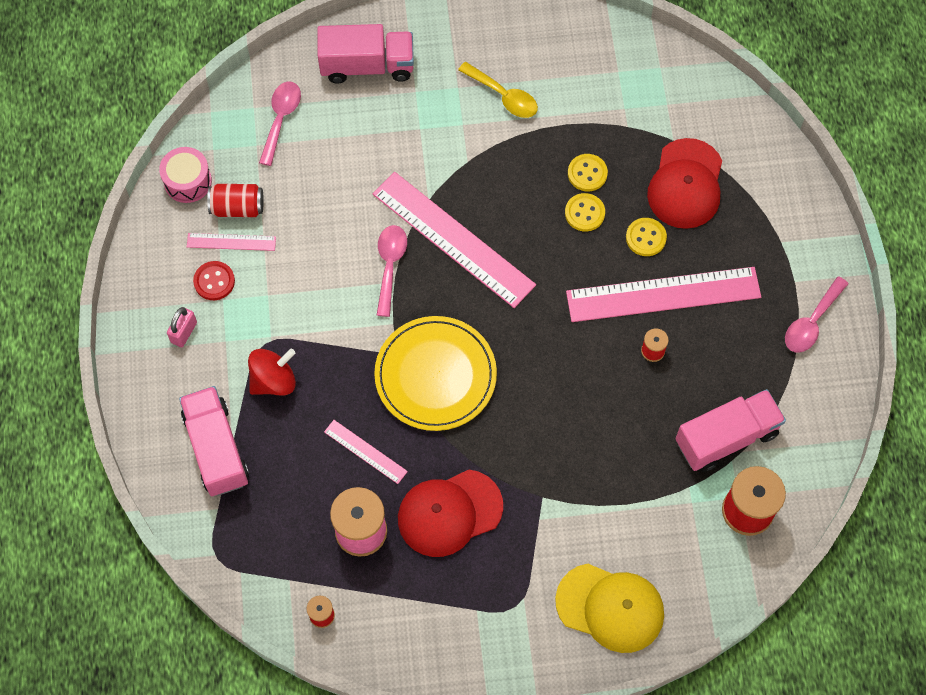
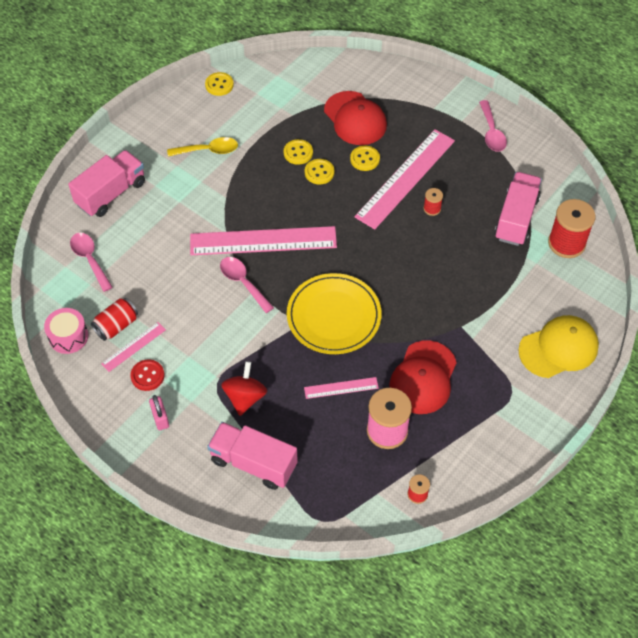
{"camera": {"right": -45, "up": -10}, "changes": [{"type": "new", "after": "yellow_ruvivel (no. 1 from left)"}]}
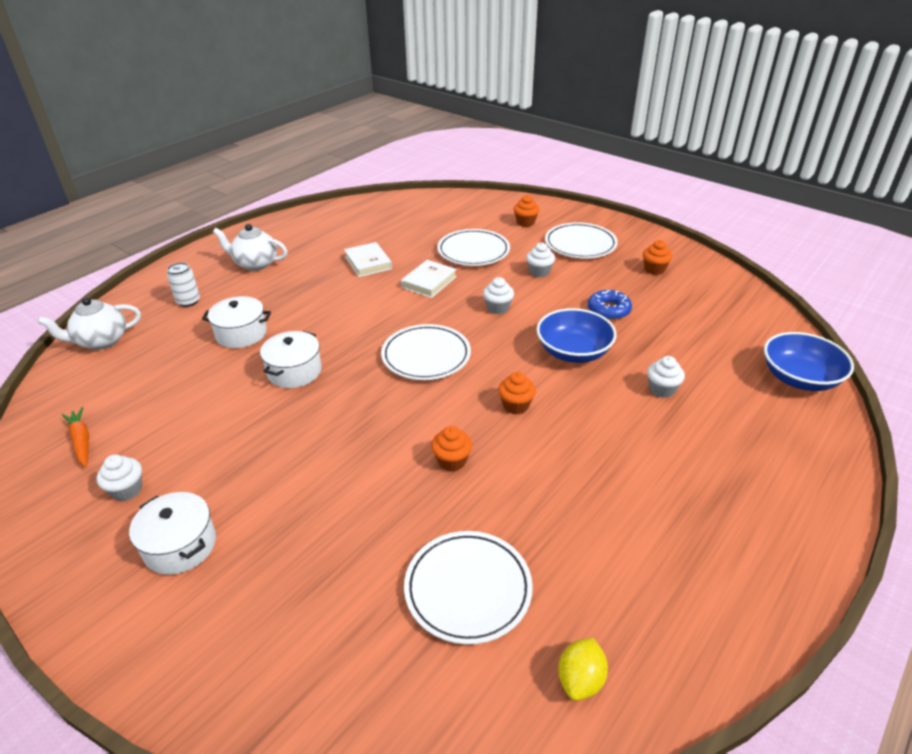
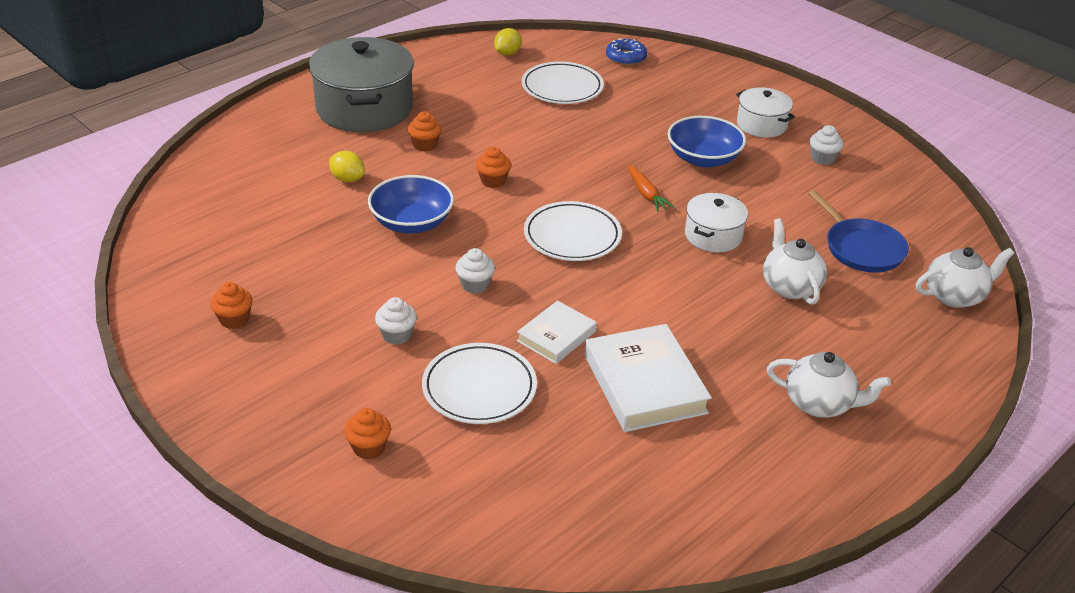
{"camera": {"right": -175, "up": 0}, "changes": [{"type": "new", "after": "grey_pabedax"}, {"type": "swapped", "before": "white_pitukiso (no. 4 from left)", "after": "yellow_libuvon (no. 1 from left)"}, {"type": "shifted", "before": "orange_pitukiso (no. 1 from left in the first image)", "after": "orange_pitukiso (no. 3 from left)"}, {"type": "scaled", "before": "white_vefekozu (no. 1 from left in the first image)", "scale": 1.68}, {"type": "shifted", "before": "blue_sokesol"}, {"type": "shifted", "before": "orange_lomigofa"}, {"type": "shifted", "before": "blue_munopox (no. 2 from left)"}, {"type": "swapped", "before": "white_pabedax (no. 2 from left)", "after": "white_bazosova (no. 1 from left)"}, {"type": "new", "after": "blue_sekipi"}, {"type": "gone", "before": "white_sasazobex"}, {"type": "gone", "before": "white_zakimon (no. 4 from left)"}]}
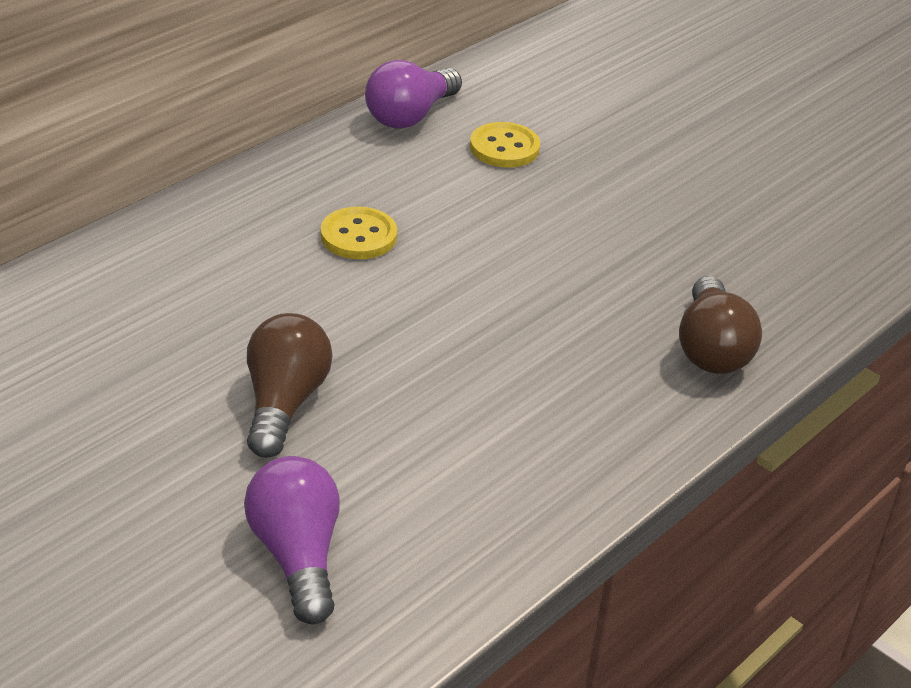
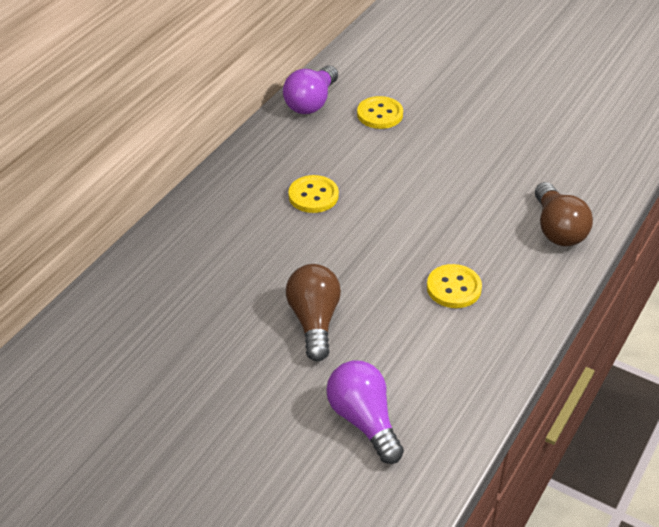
{"camera": {"right": -10, "up": 5}, "changes": [{"type": "new", "after": "yellow_ruvivel (no. 3 from left)"}]}
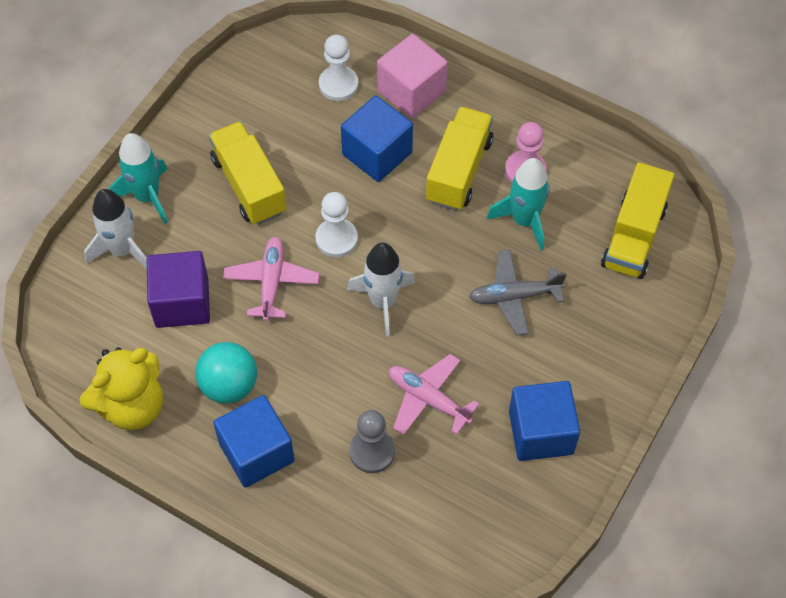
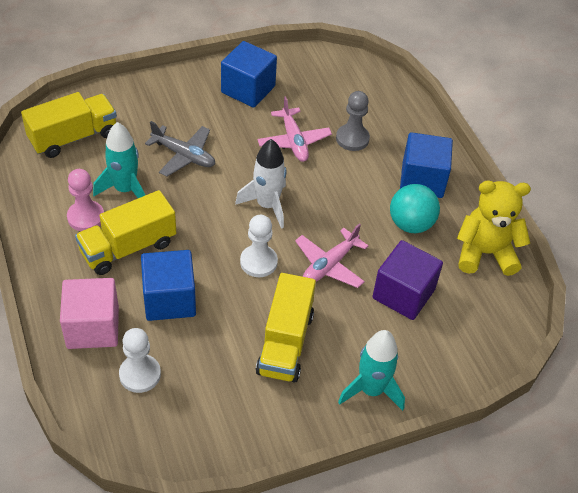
{"camera": {"right": -145, "up": -10}, "changes": [{"type": "gone", "before": "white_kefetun (no. 1 from left)"}]}
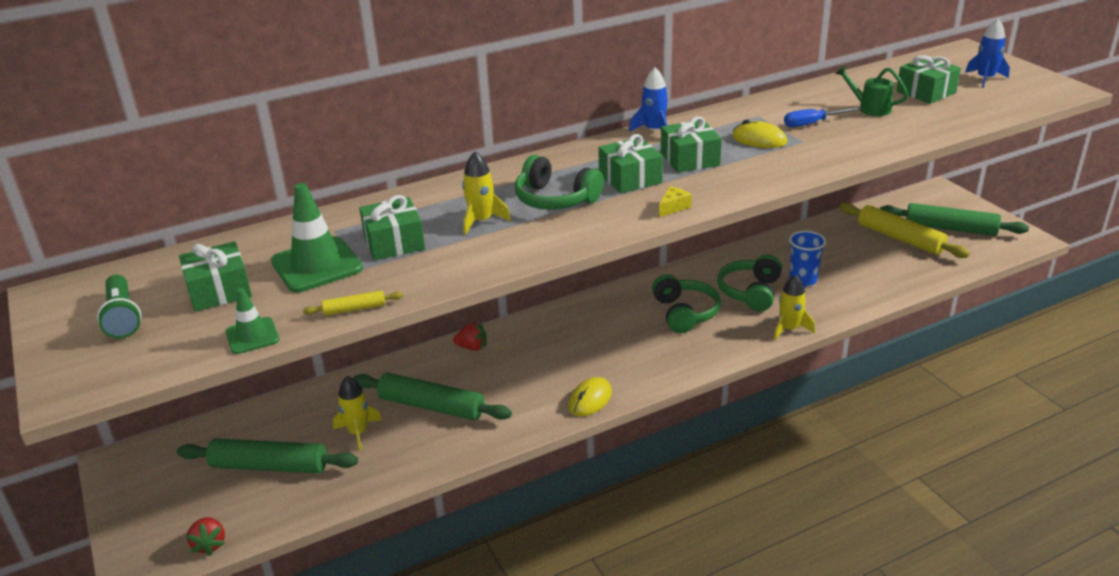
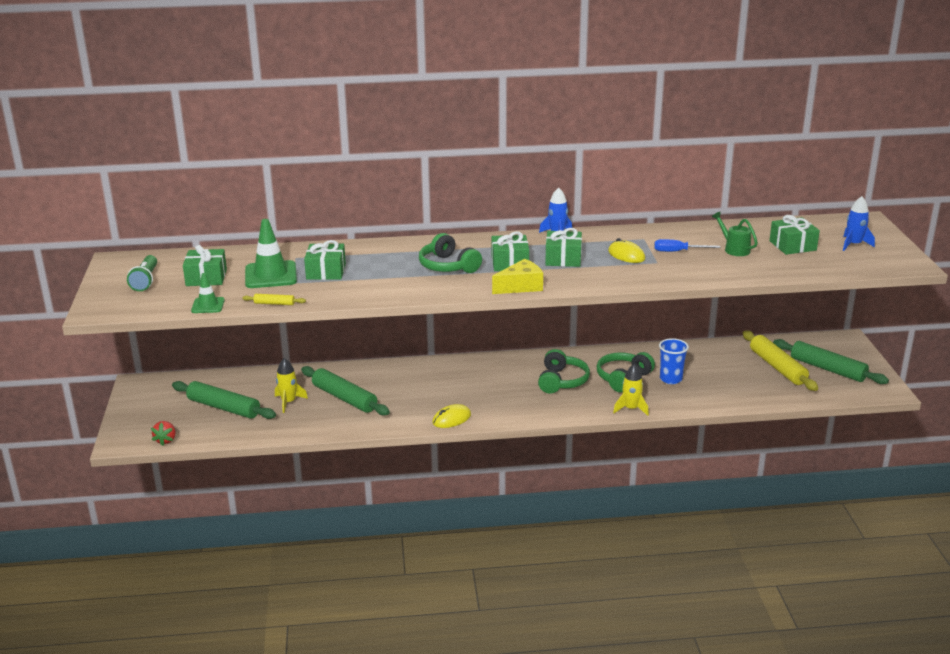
{"camera": {"right": 20, "up": -5}, "changes": [{"type": "scaled", "before": "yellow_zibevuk", "scale": 1.84}, {"type": "gone", "before": "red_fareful (no. 2 from left)"}, {"type": "gone", "before": "yellow_kefetun (no. 2 from left)"}]}
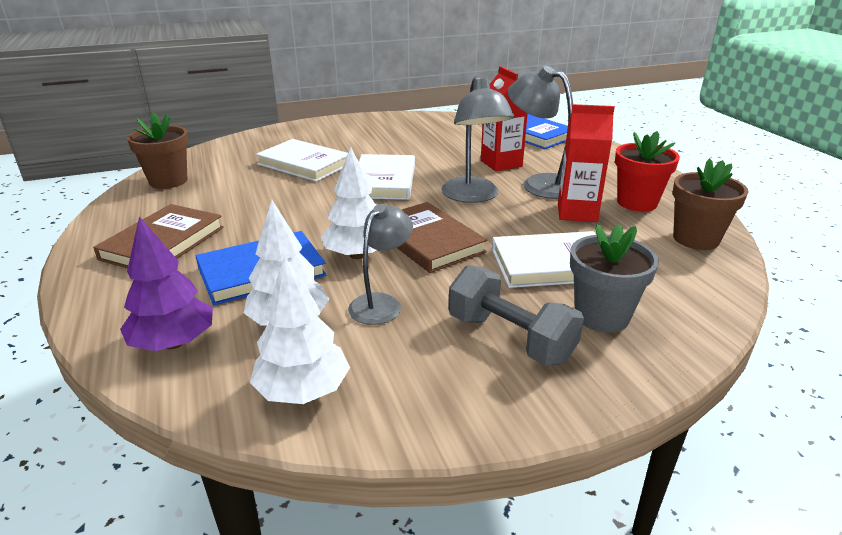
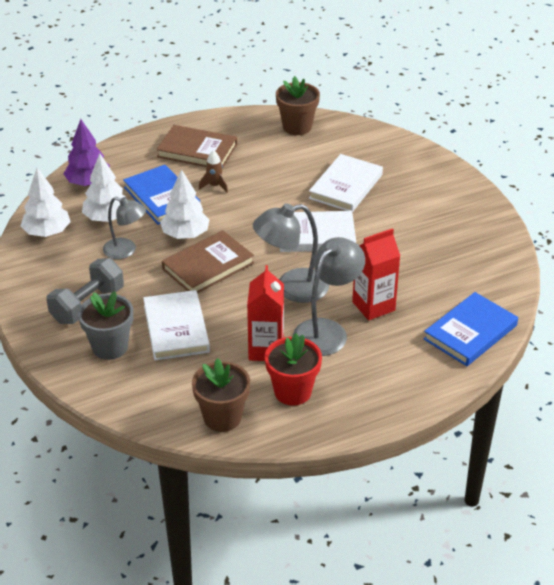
{"camera": {"right": 85, "up": 10}, "changes": [{"type": "new", "after": "brown_kefetun"}]}
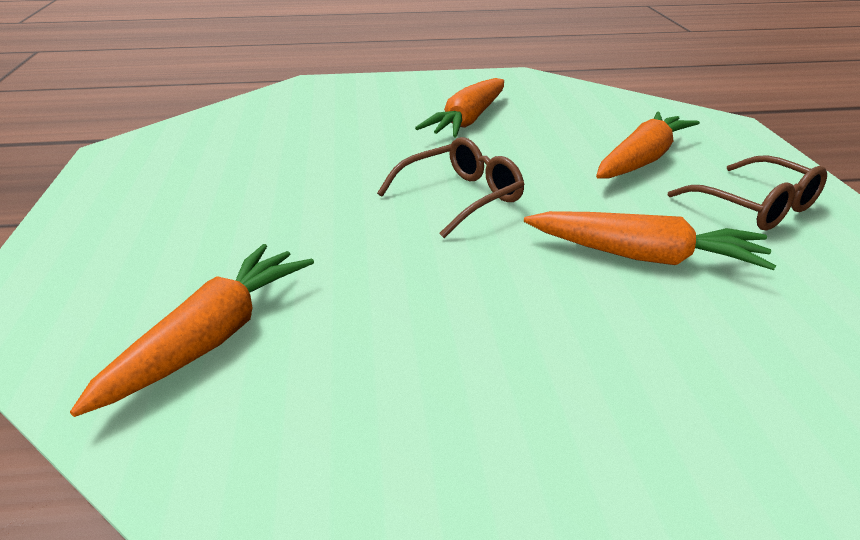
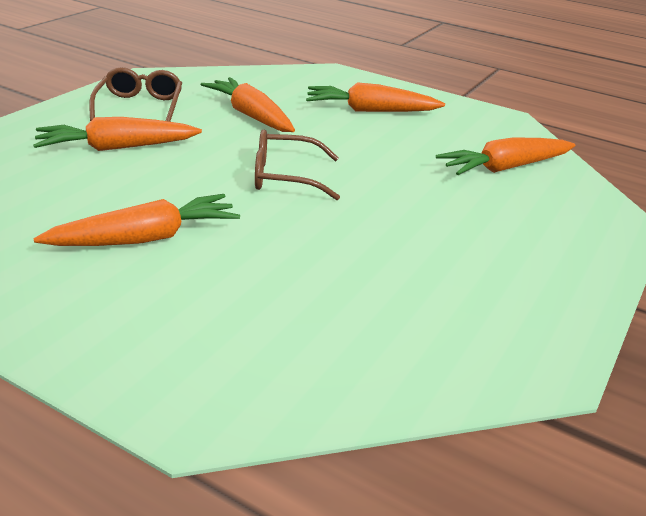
{"camera": {"right": -145, "up": 0}, "changes": [{"type": "new", "after": "orange_lomigofa (no. 4 from left)"}]}
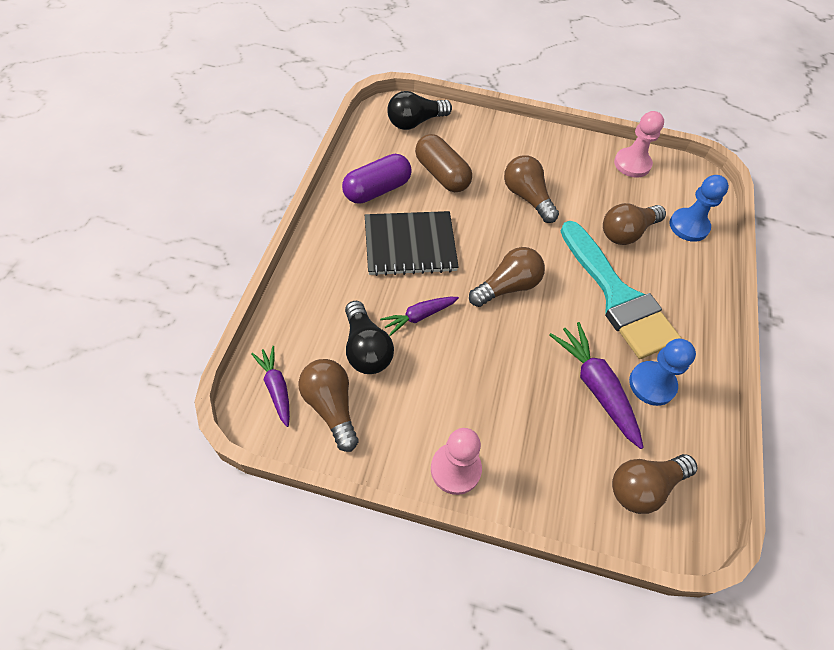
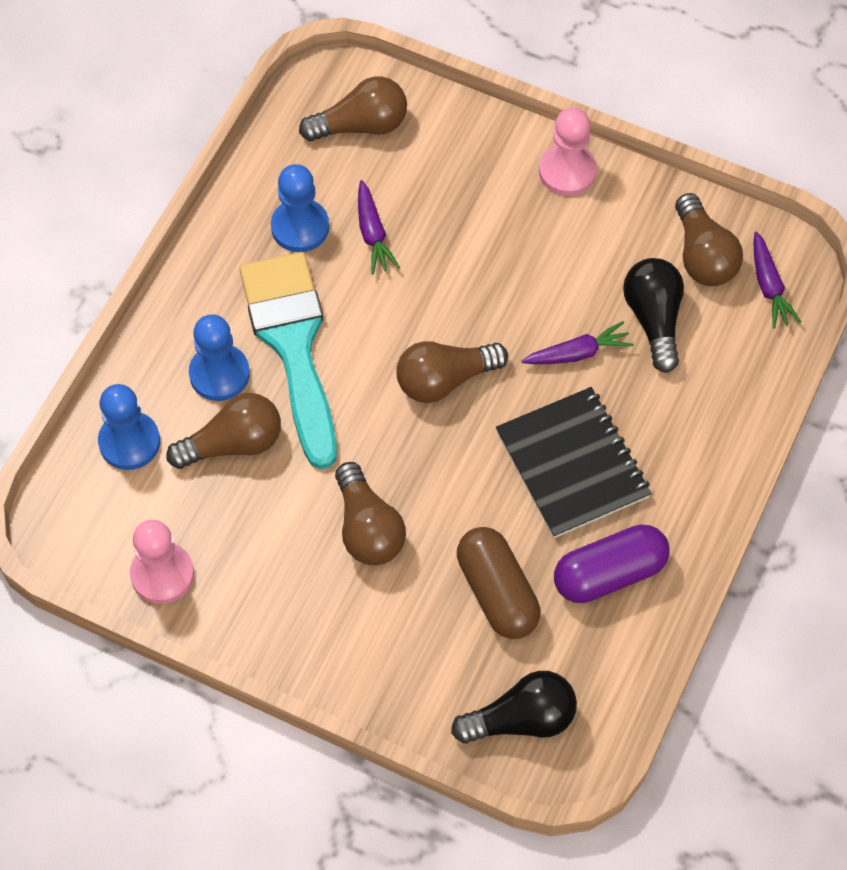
{"camera": {"right": -165, "up": 5}, "changes": [{"type": "new", "after": "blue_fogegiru (no. 2 from left)"}, {"type": "scaled", "before": "purple_lomigofa (no. 3 from left in the first image)", "scale": 0.62}, {"type": "rotated", "before": "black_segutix", "turn": 60}]}
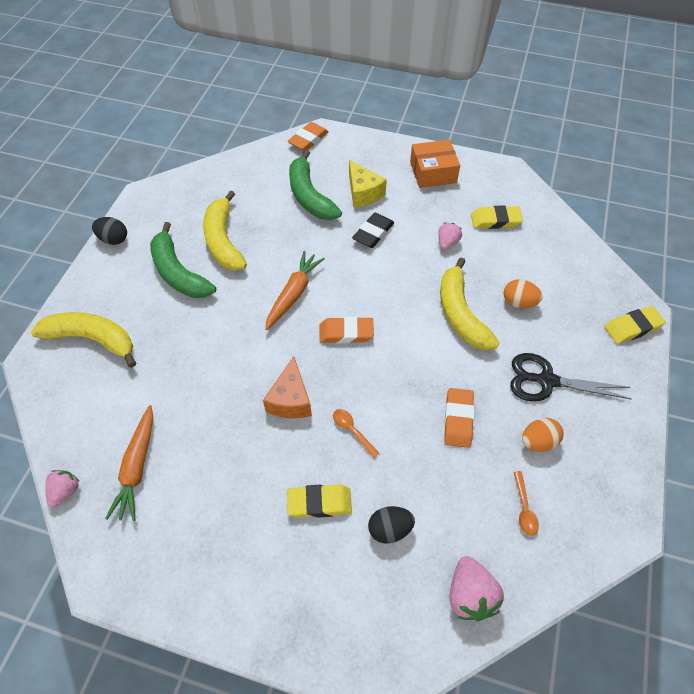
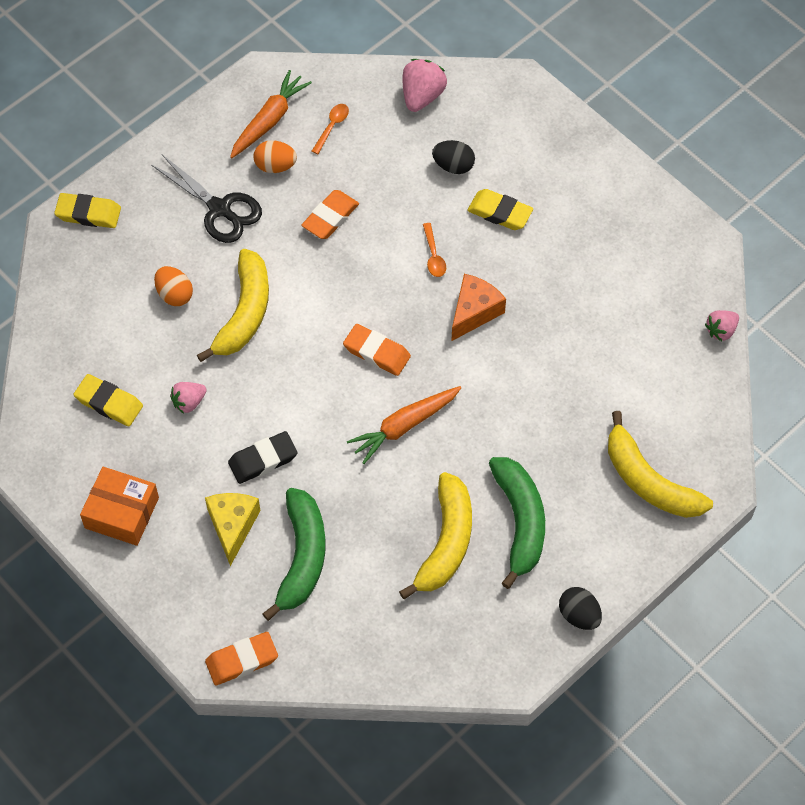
{"camera": {"right": -150, "up": 5}, "changes": [{"type": "shifted", "before": "orange_lomigofa (no. 1 from left)"}]}
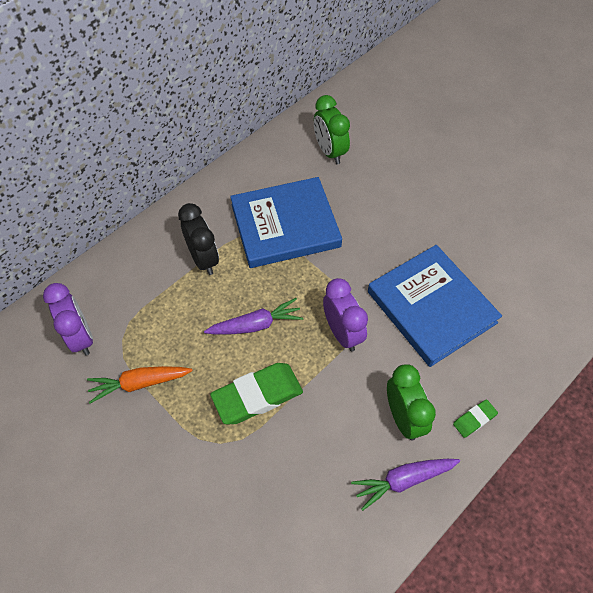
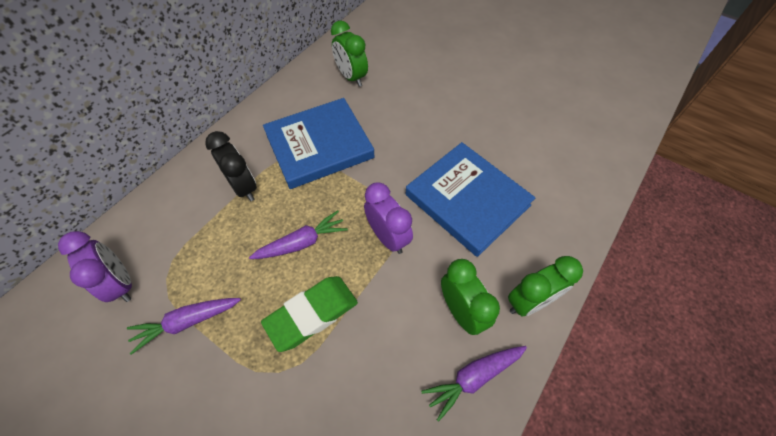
{"camera": {"right": -10, "up": 0}, "changes": [{"type": "repainted", "before": "orange_lomigofa", "after": "purple_lomigofa (no. 1 from left)"}, {"type": "swapped", "before": "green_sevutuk (no. 2 from left)", "after": "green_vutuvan (no. 3 from left)"}]}
